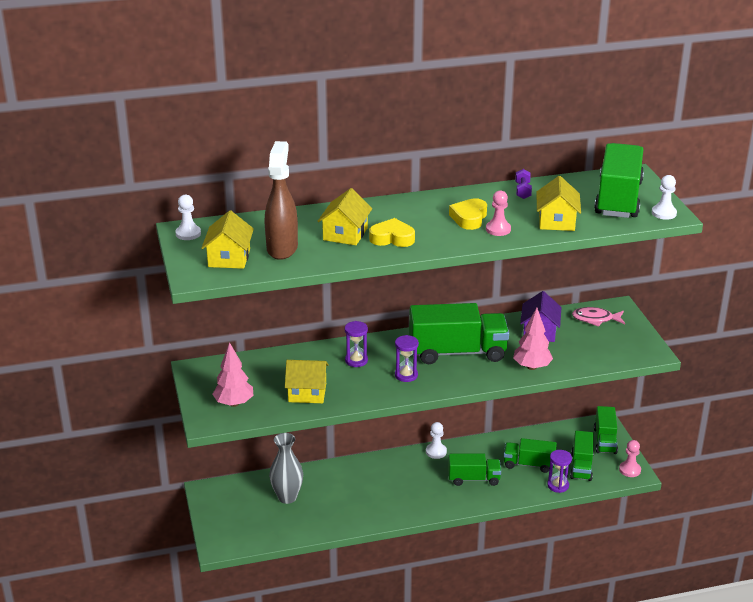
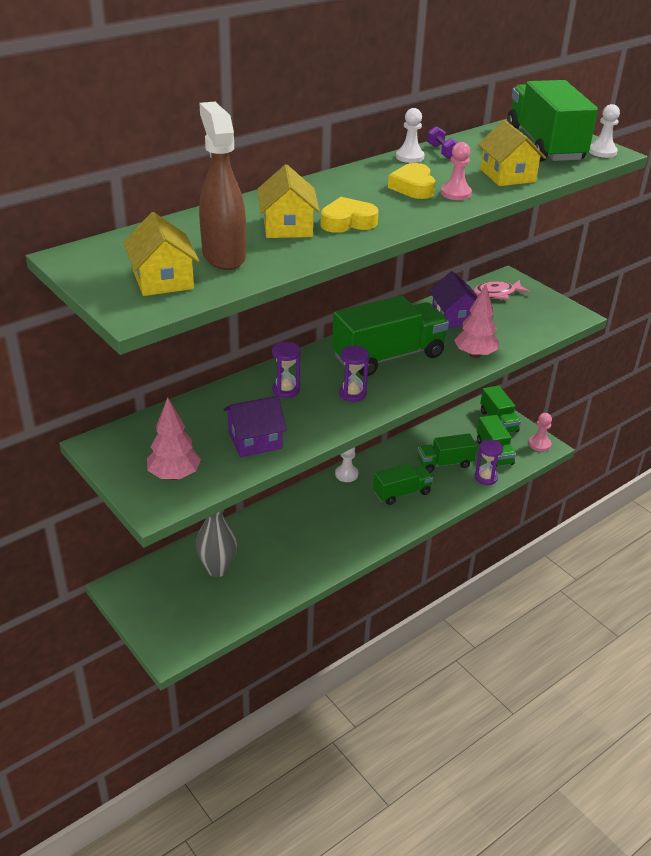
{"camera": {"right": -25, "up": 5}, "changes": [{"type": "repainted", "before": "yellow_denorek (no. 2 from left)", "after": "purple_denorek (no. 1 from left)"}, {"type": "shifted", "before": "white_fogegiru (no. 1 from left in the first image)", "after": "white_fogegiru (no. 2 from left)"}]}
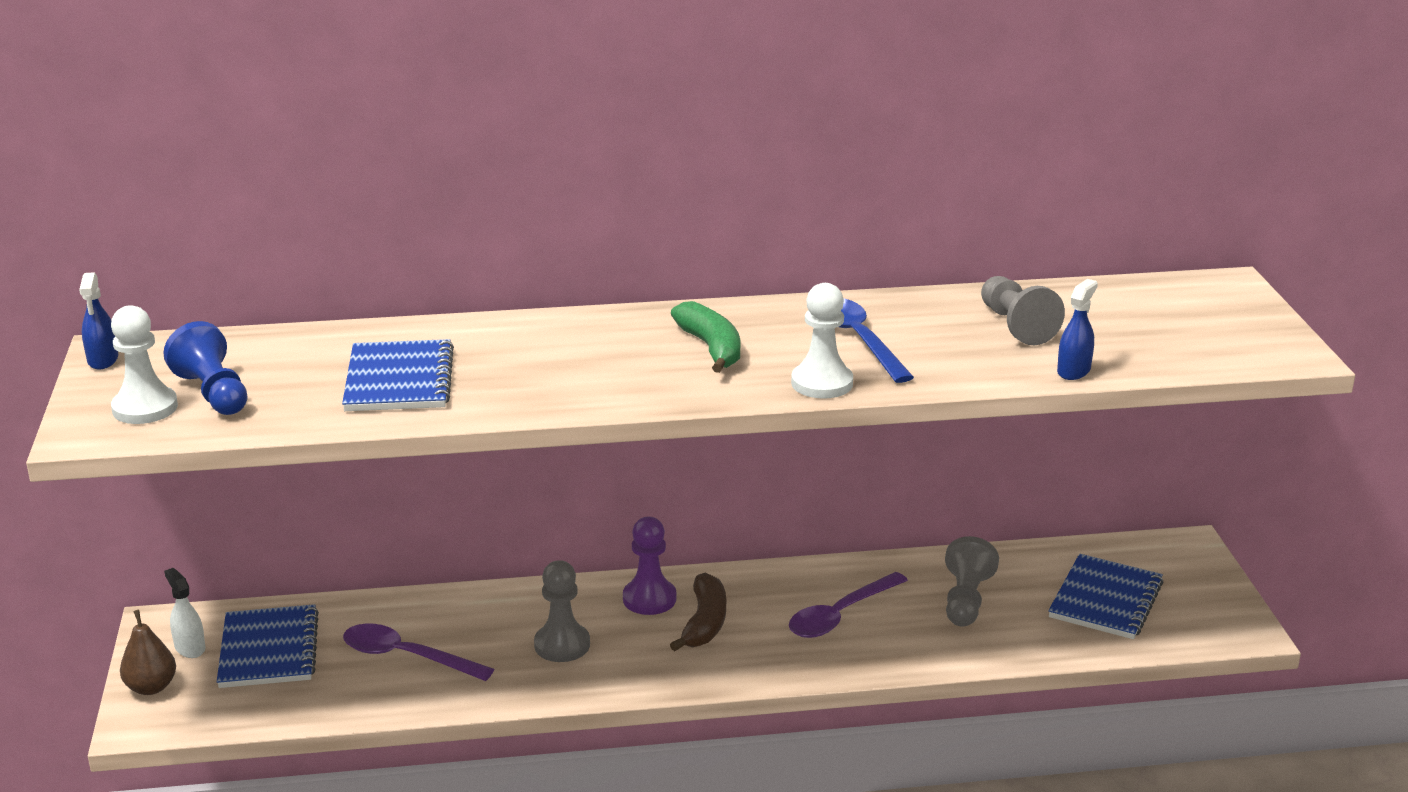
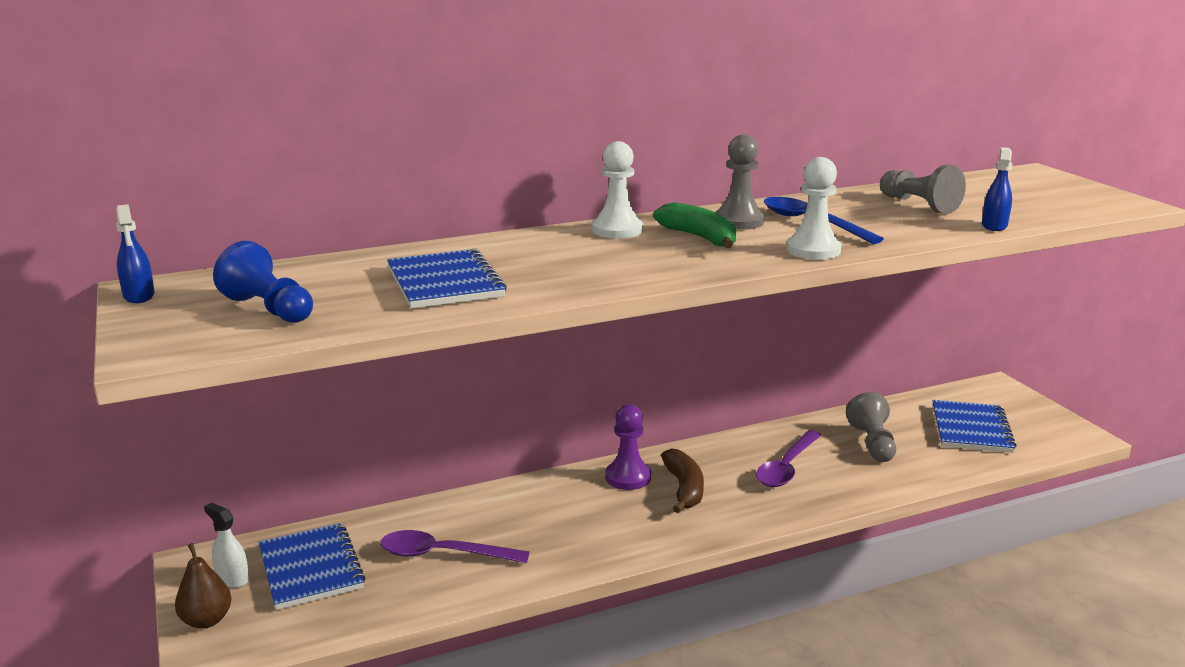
{"camera": {"right": -15, "up": -5}, "changes": [{"type": "shifted", "before": "white_fogegiru (no. 1 from left)"}, {"type": "shifted", "before": "grey_fogegiru (no. 1 from left)"}]}
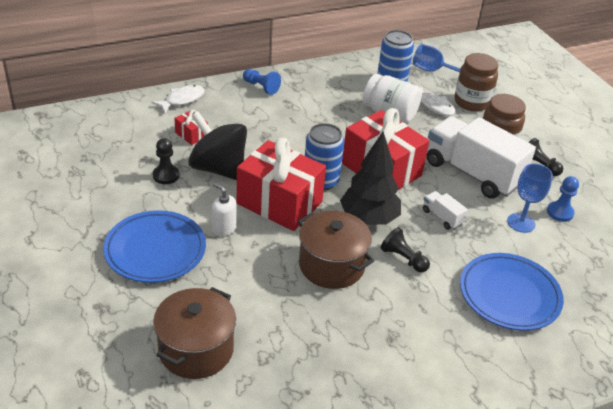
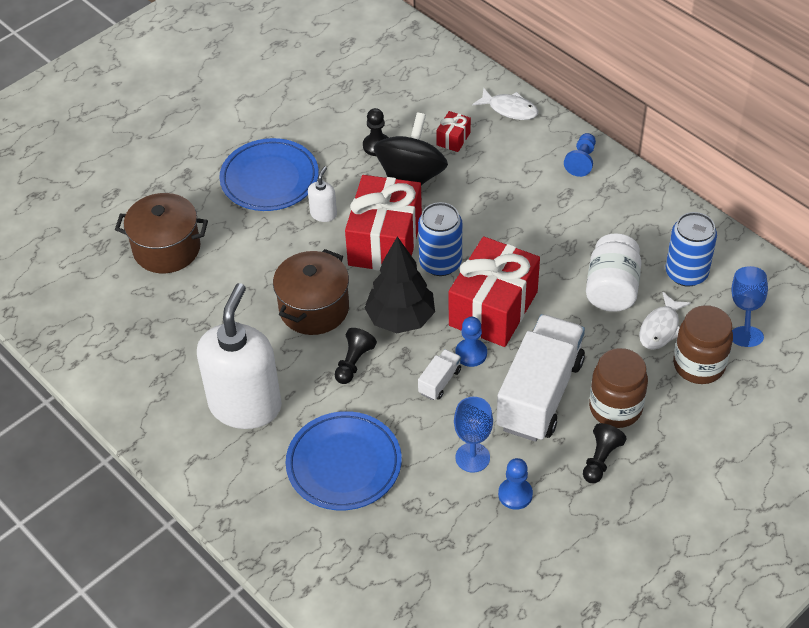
{"camera": {"right": 75, "up": 10}, "changes": [{"type": "new", "after": "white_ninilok (no. 1 from left)"}, {"type": "new", "after": "blue_fogegiru (no. 1 from left)"}]}
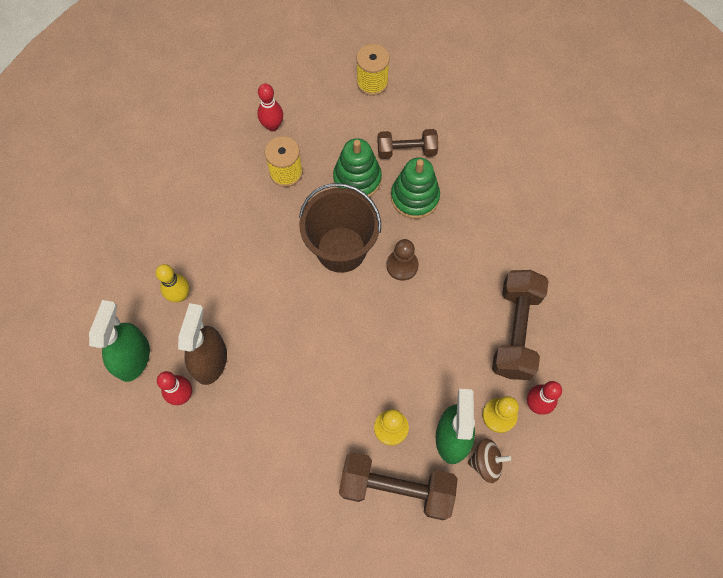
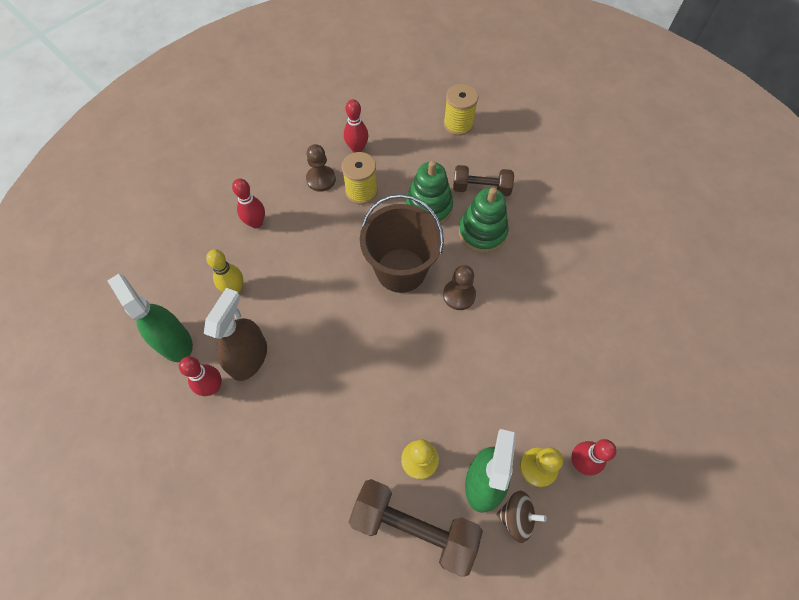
{"camera": {"right": 10, "up": -5}, "changes": [{"type": "rotated", "before": "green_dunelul (no. 1 from left)", "turn": -60}, {"type": "new", "after": "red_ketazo (no. 2 from left)"}, {"type": "new", "after": "brown_fogegiru (no. 1 from left)"}, {"type": "gone", "before": "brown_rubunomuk (no. 3 from left)"}]}
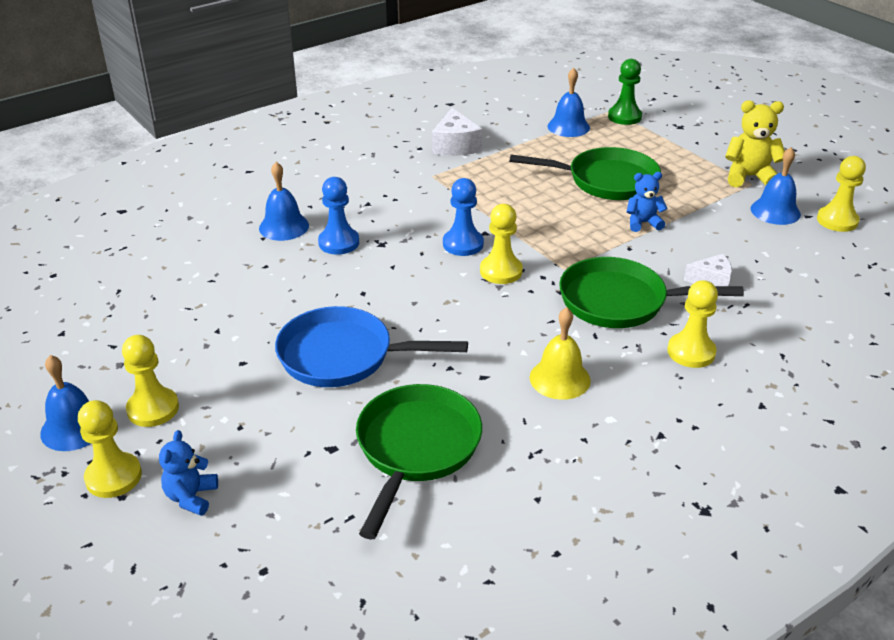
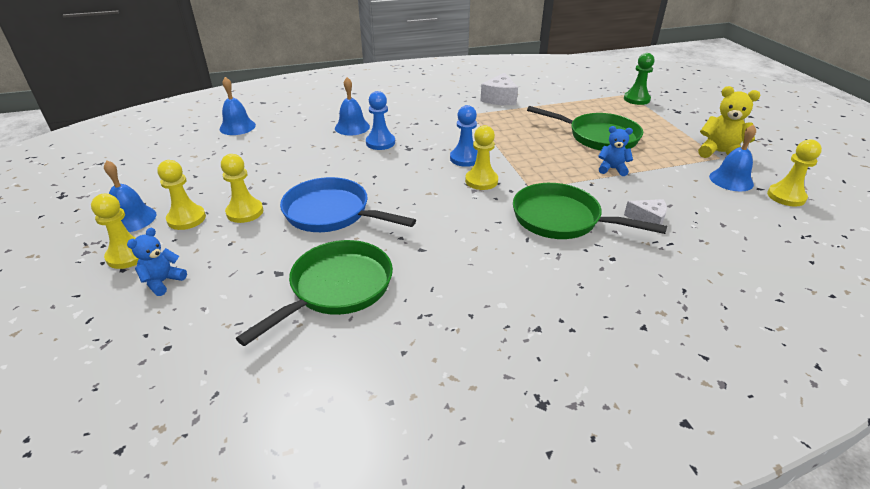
{"camera": {"right": 20, "up": 0}, "changes": [{"type": "shifted", "before": "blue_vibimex (no. 3 from left in the first image)", "after": "blue_vibimex (no. 2 from left)"}, {"type": "shifted", "before": "yellow_fogegiru (no. 4 from left in the first image)", "after": "yellow_fogegiru (no. 3 from left)"}, {"type": "gone", "before": "yellow_vibimex"}]}
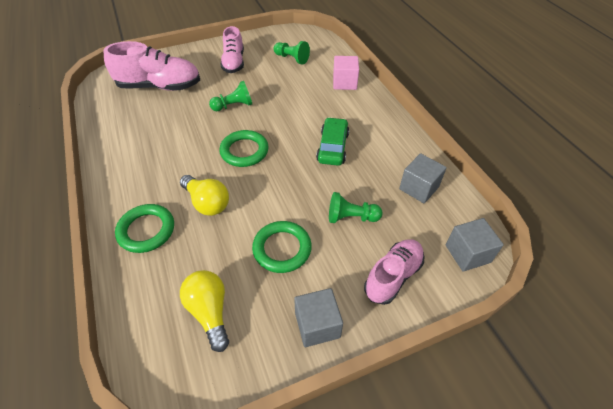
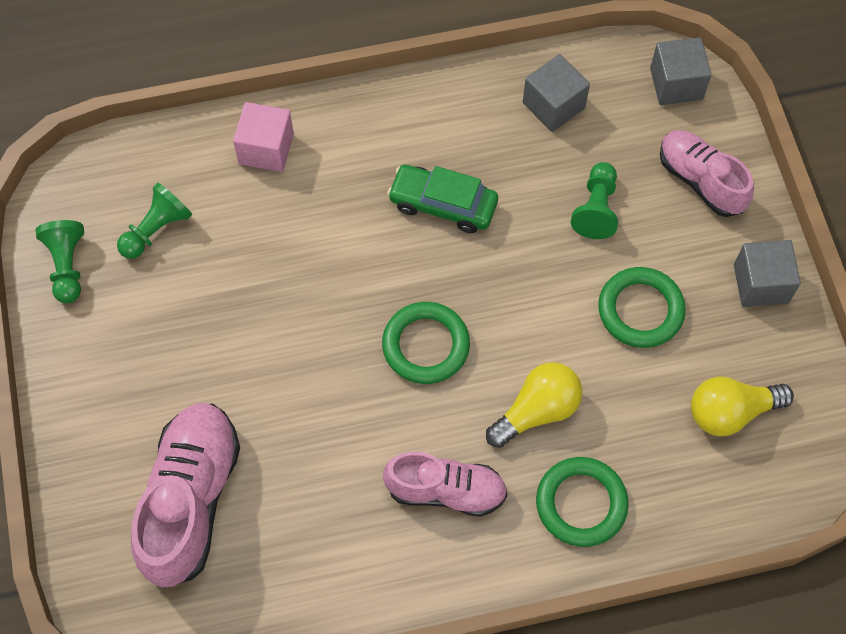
{"camera": {"right": -80, "up": 15}, "changes": [{"type": "shifted", "before": "green_fogegiru (no. 1 from left)"}, {"type": "shifted", "before": "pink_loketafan (no. 2 from left)"}]}
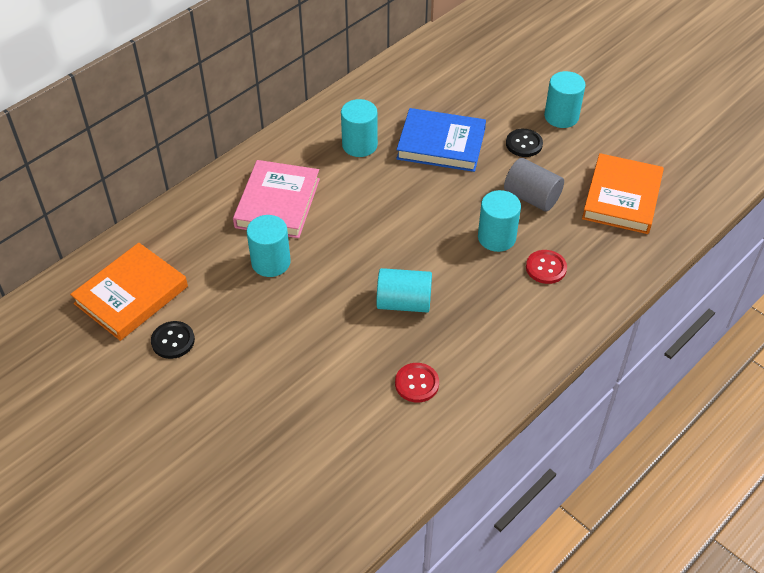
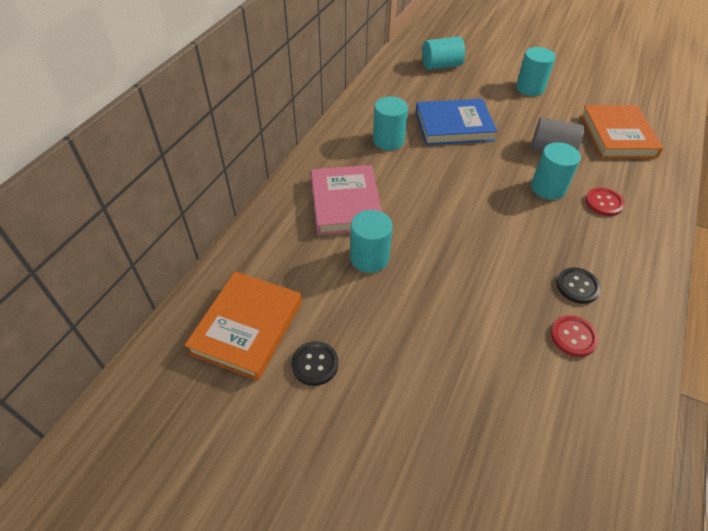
{"camera": {"right": -20, "up": 0}, "changes": [{"type": "shifted", "before": "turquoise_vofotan (no. 3 from left)"}, {"type": "shifted", "before": "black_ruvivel (no. 2 from left)"}]}
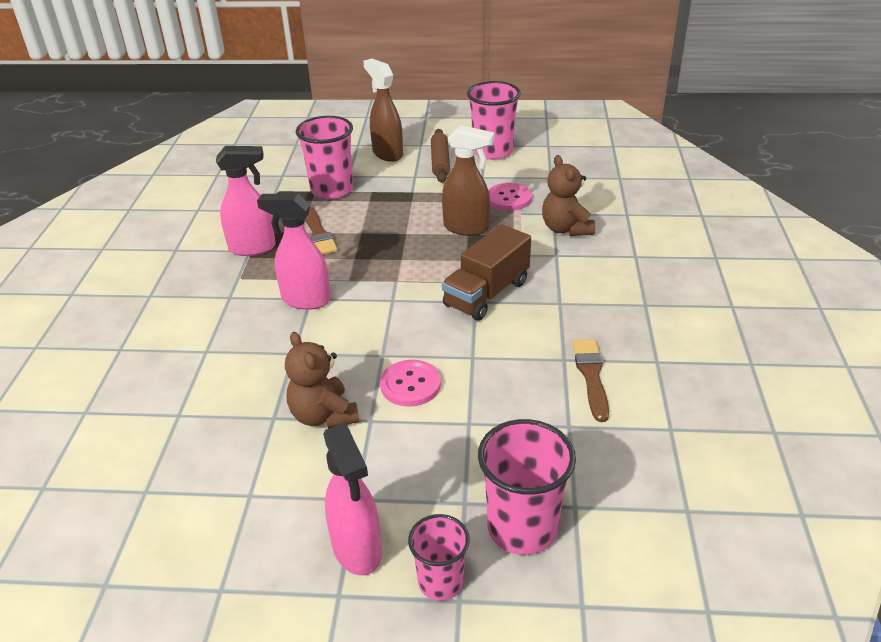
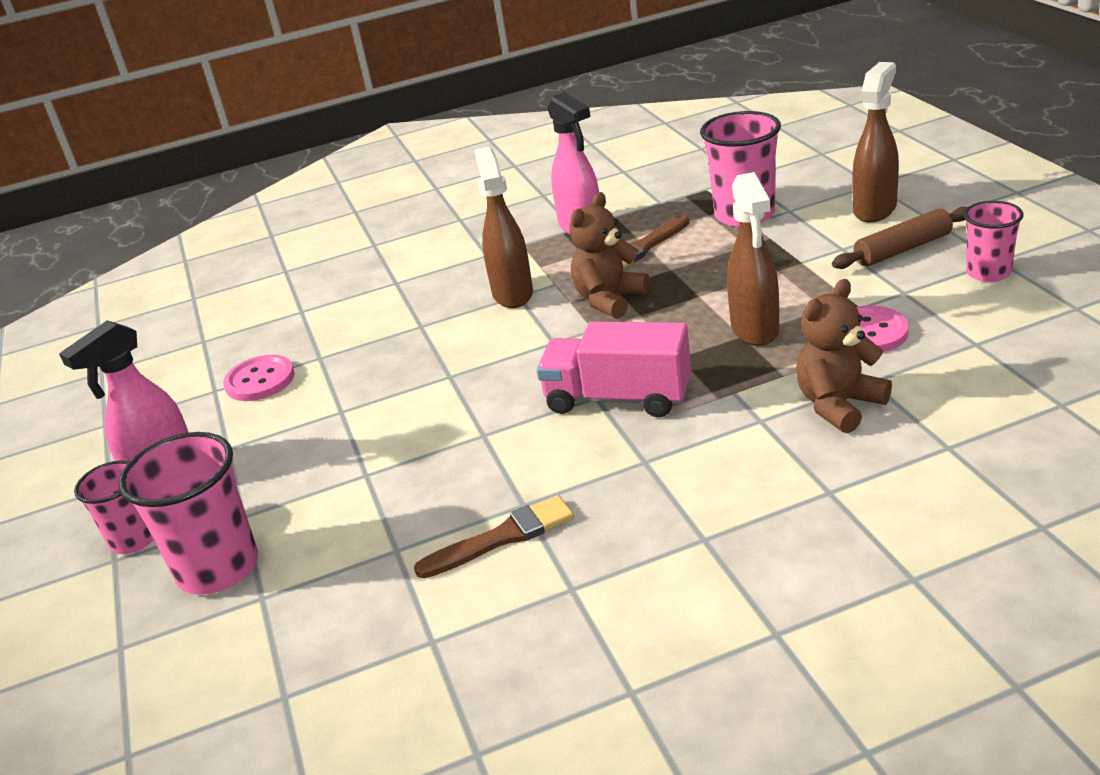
{"camera": {"right": 70, "up": -5}, "changes": [{"type": "shifted", "before": "pink_ruvivel (no. 1 from left)"}, {"type": "repainted", "before": "pink_dunelul (no. 2 from left)", "after": "brown_dunelul (no. 1 from left)"}, {"type": "repainted", "before": "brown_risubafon", "after": "pink_risubafon"}, {"type": "shifted", "before": "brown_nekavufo (no. 1 from left)"}, {"type": "scaled", "before": "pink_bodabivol (no. 3 from left in the first image)", "scale": 0.61}]}
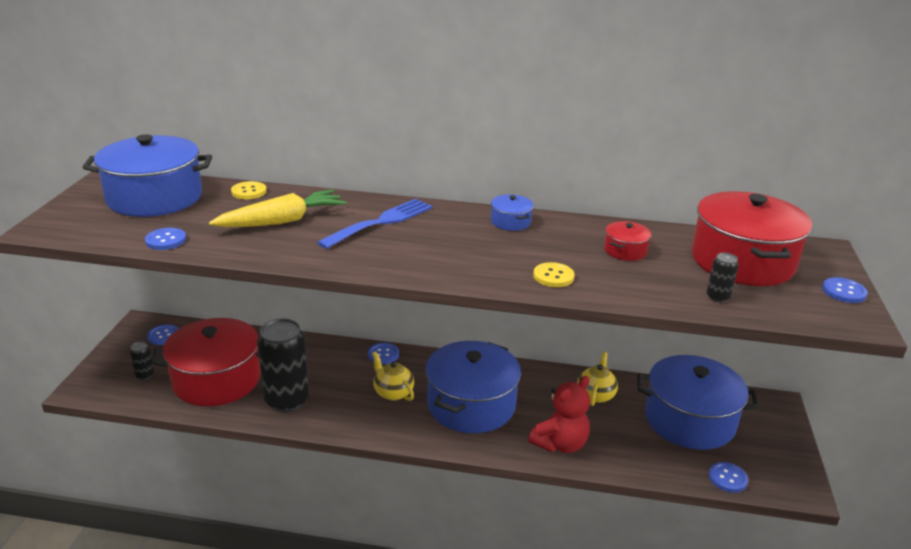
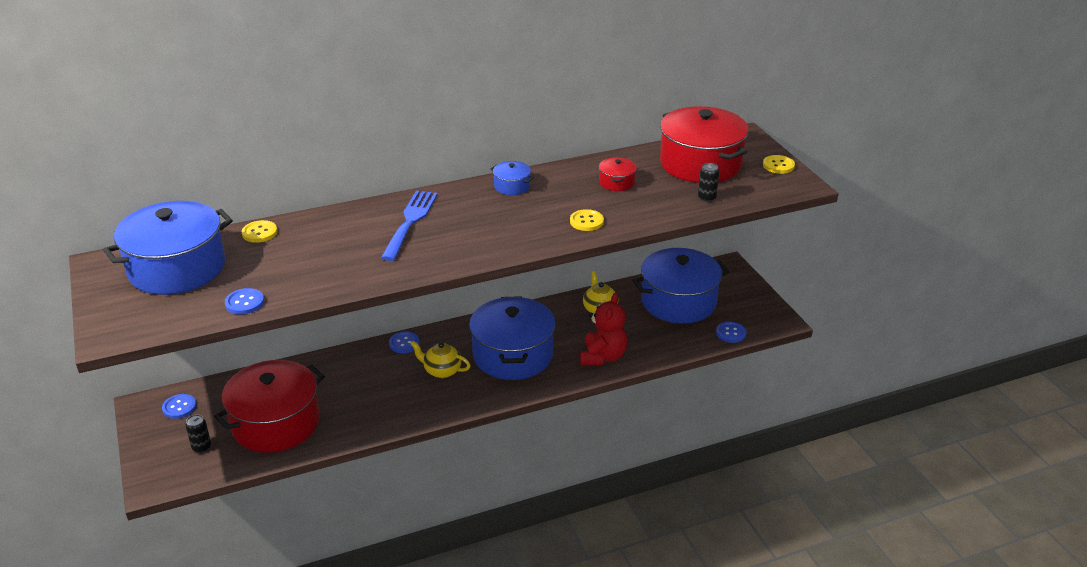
{"camera": {"right": -30, "up": 5}, "changes": [{"type": "repainted", "before": "blue_ruvivel (no. 5 from left)", "after": "yellow_ruvivel (no. 3 from left)"}, {"type": "gone", "before": "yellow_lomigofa"}, {"type": "gone", "before": "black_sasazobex (no. 2 from left)"}]}
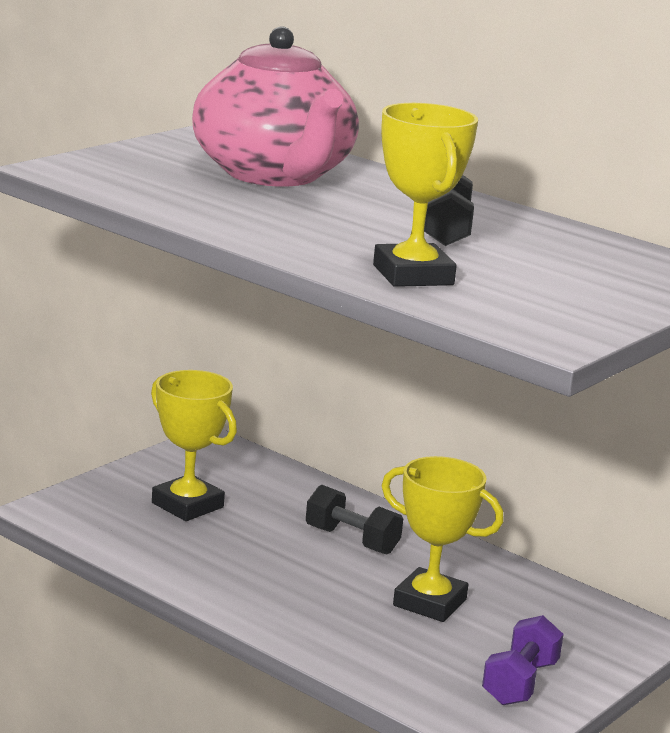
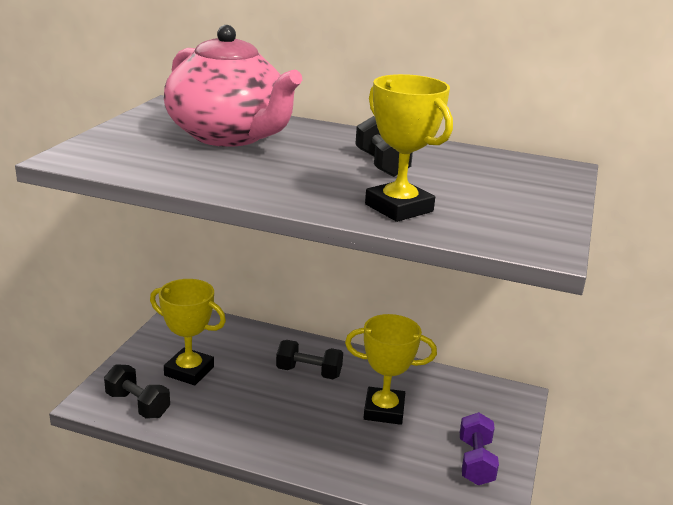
{"camera": {"right": -20, "up": 5}, "changes": [{"type": "new", "after": "black_rubunomuk (no. 1 from left)"}]}
